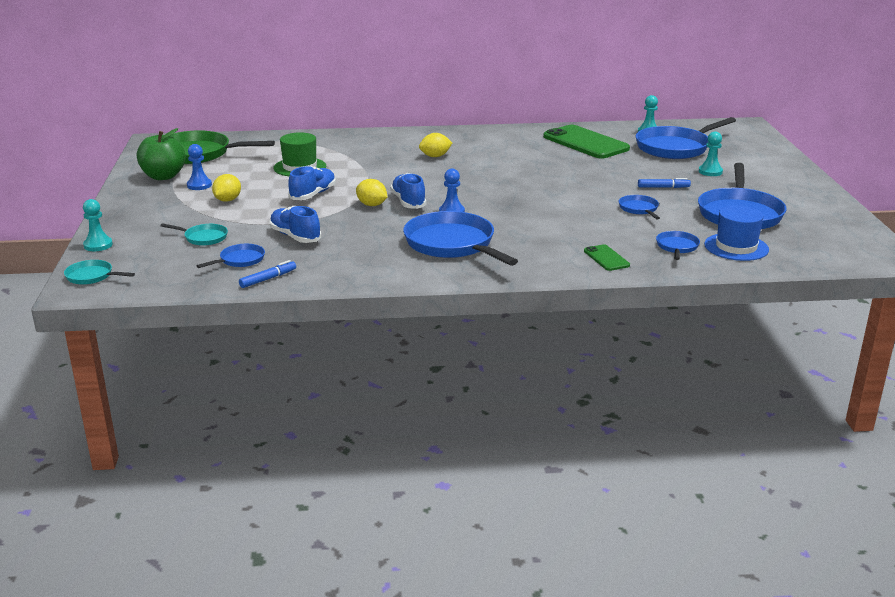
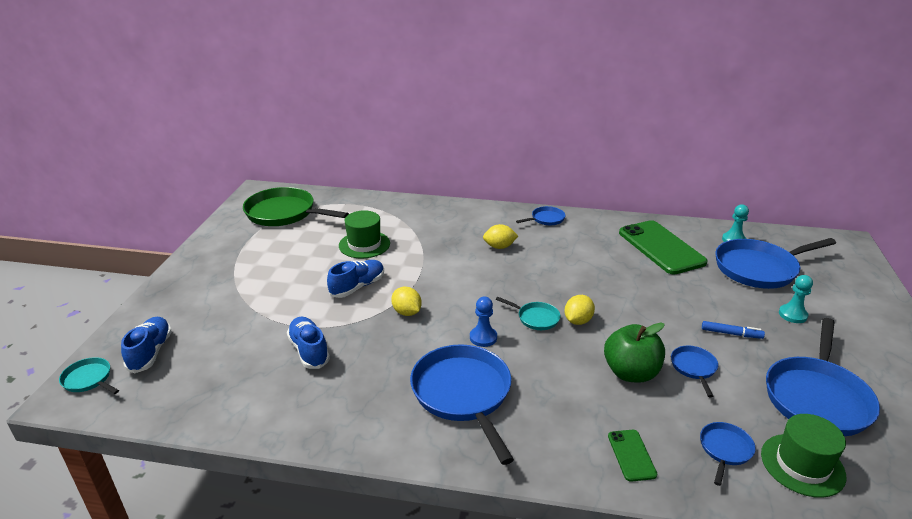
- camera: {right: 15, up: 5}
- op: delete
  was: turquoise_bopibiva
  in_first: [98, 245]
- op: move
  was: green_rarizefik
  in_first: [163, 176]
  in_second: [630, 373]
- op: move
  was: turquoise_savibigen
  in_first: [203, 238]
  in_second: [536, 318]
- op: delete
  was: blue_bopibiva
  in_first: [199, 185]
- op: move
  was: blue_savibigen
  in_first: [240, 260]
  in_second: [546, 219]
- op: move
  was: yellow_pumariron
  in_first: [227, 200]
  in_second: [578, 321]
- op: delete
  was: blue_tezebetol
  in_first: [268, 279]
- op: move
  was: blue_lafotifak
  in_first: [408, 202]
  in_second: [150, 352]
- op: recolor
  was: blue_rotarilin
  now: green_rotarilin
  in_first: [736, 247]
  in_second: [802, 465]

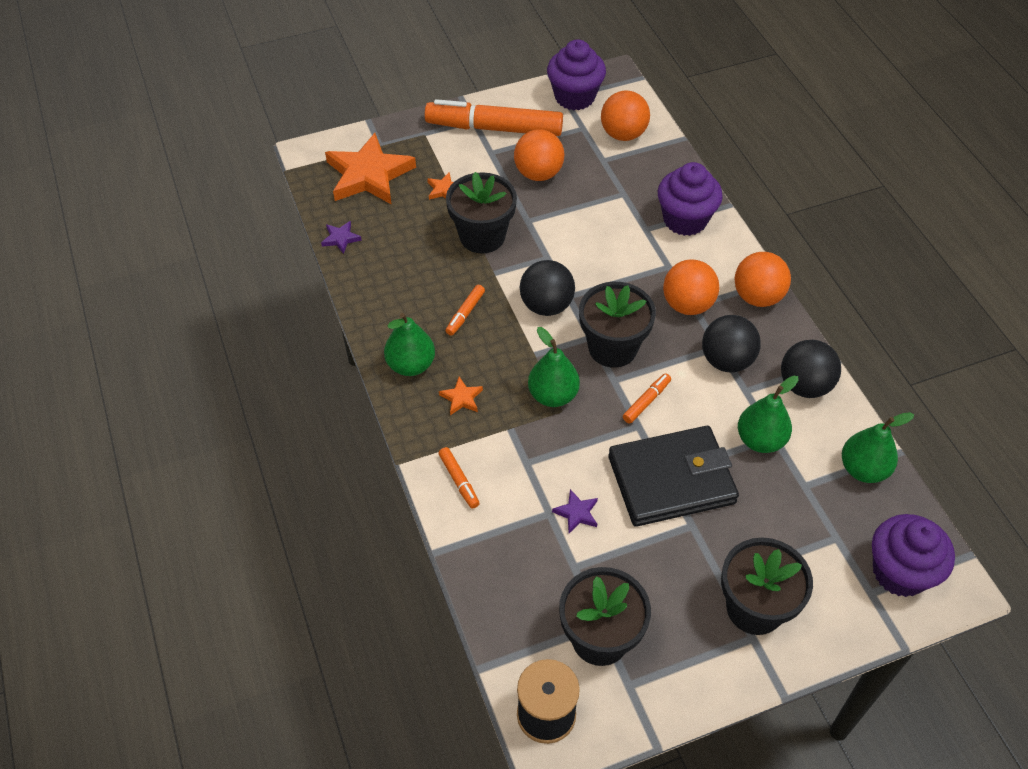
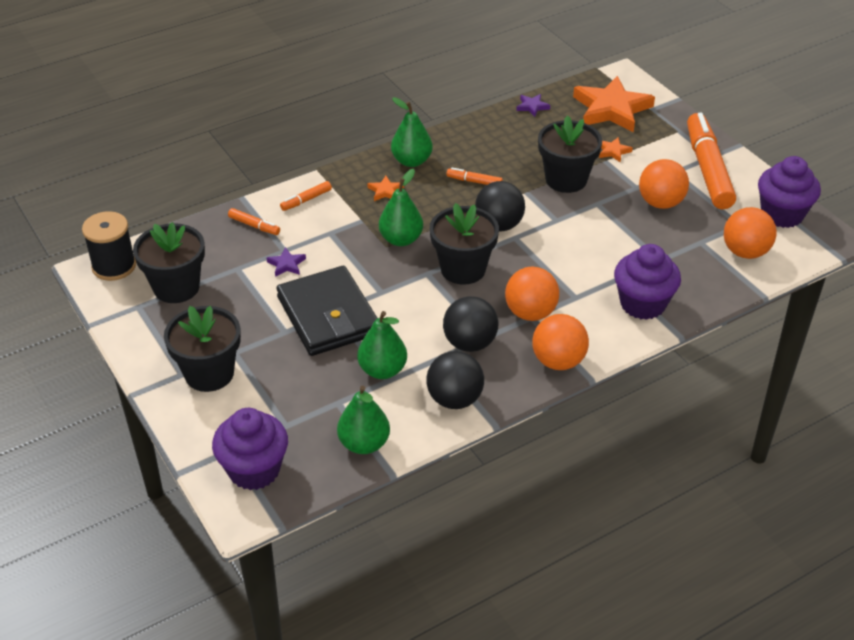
- camera: {right: 80, up: -10}
- op: move
  was: orange_tezebetol
  in_first: [646, 401]
  in_second: [254, 226]

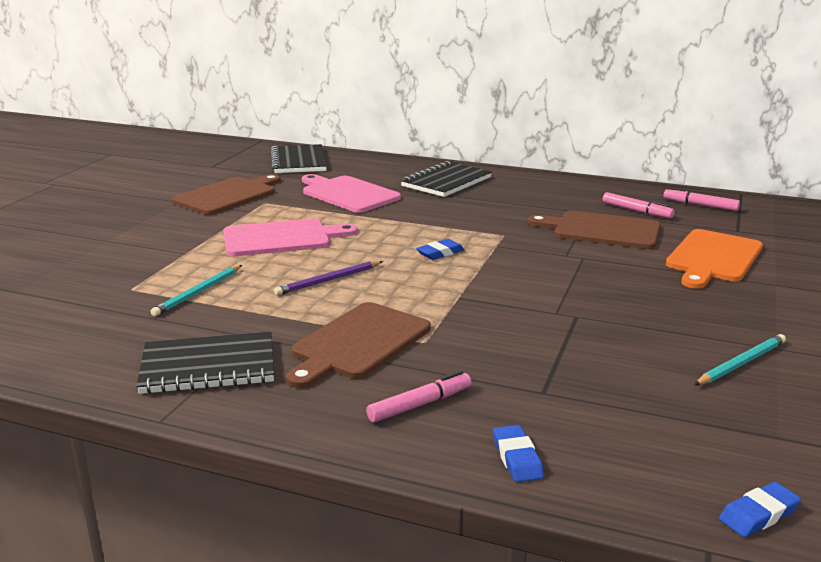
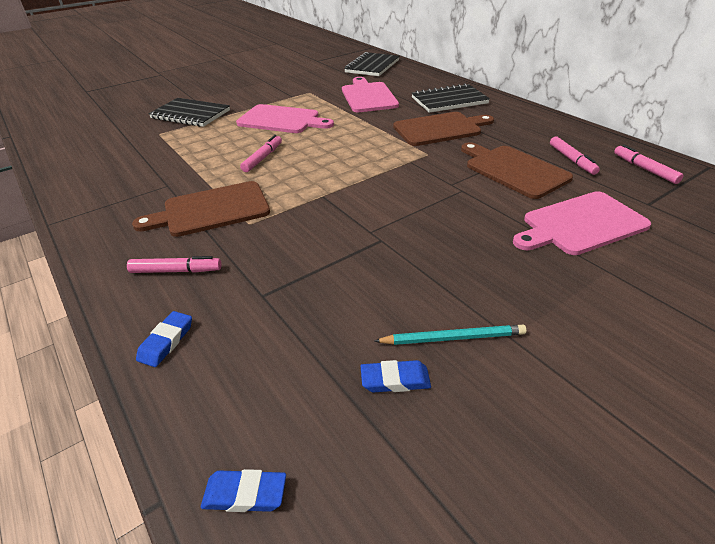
- camera: {right: 35, up: 15}
- op: move
  was: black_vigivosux
  in_first: [208, 367]
  in_second: [190, 114]
- op: delete
  was: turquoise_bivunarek
  in_first: [198, 292]
- op: move
  was: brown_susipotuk
  in_first: [228, 195]
  in_second: [440, 129]
- op: replace
  was: purple_bivunarek
  now: pink_tezebetol
  in_first: [328, 280]
  in_second: [263, 158]
- op: move
  was: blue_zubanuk
  in_first: [440, 253]
  in_second: [395, 380]
- op: recolor
  was: orange_susipotuk
  now: pink_susipotuk
  in_first: [713, 258]
  in_second: [580, 224]

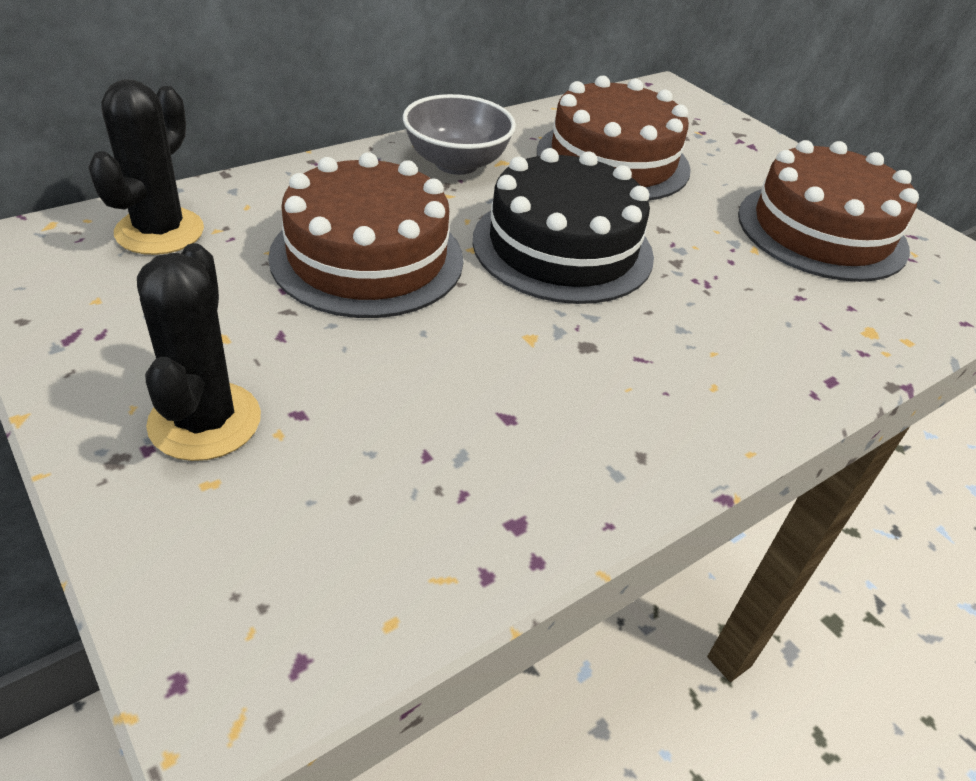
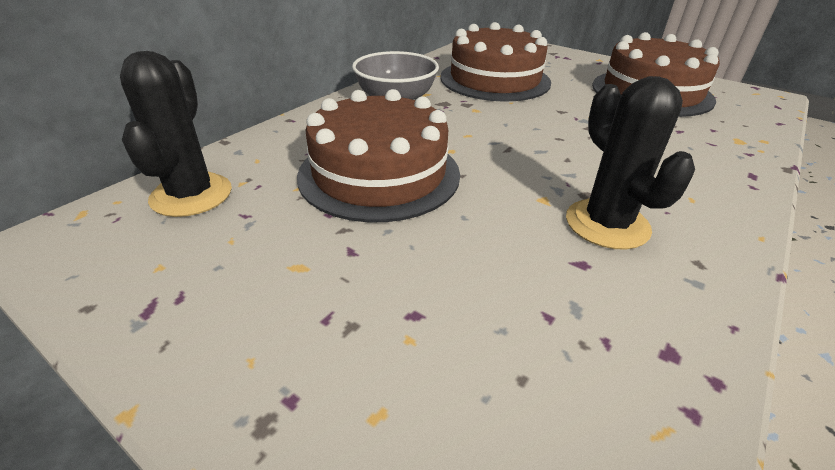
- camera: {right: -15, up: -5}
- op: move
  was: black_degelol
  in_first: [205, 421]
  in_second: [607, 224]
- op: delete
  was: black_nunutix
  in_first: [562, 247]

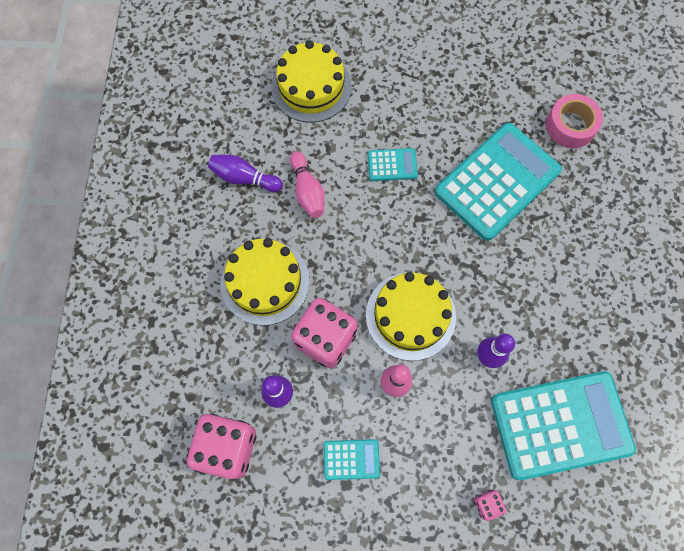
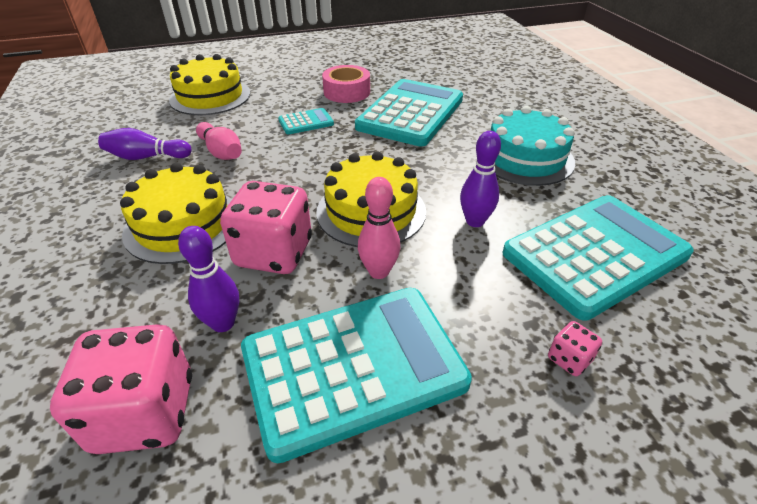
- camera: {right: -20, up: -30}
- op: resize
  was: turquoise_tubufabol
  in_first: [351, 459]
  in_second: [353, 367]
  ratio: 2.29
- op: move
  was: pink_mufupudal
  in_first: [570, 126]
  in_second: [347, 92]
- op: insert
  now: turquoise_nunutix
  in_second: [525, 158]

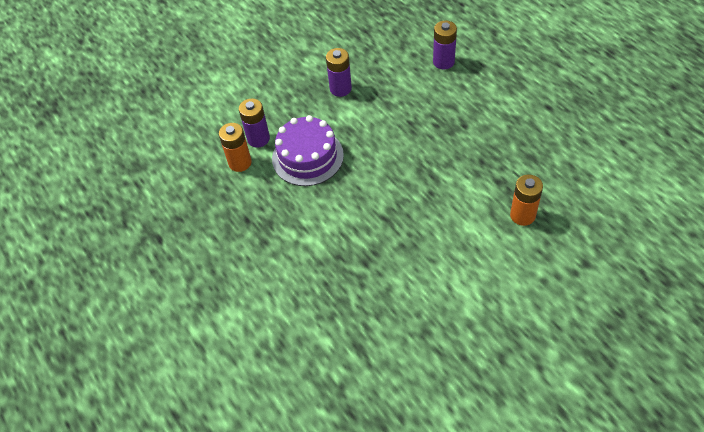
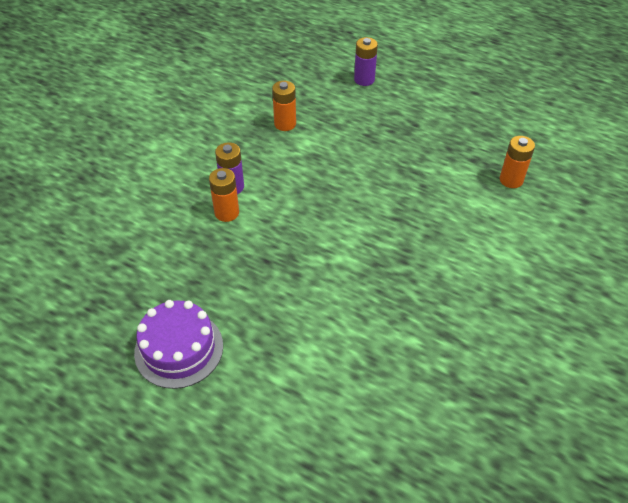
- camera: {right: -30, up: -5}
- op: move
  was: purple_nunutix
  in_first: [307, 157]
  in_second: [179, 349]
- op: recolor
  was: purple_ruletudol
  now: orange_ruletudol
  in_first: [340, 89]
  in_second: [285, 124]

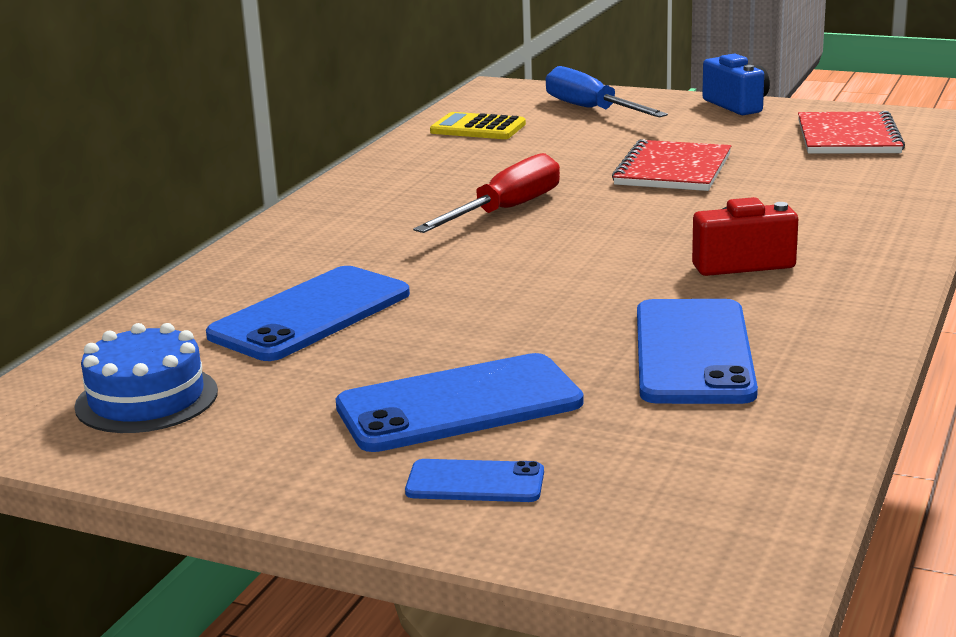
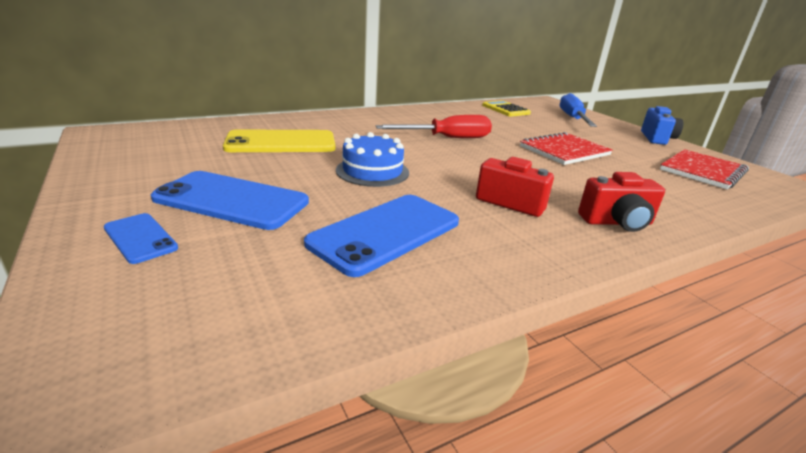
- camera: {right: 35, up: 5}
- op: move
  was: blue_nunutix
  in_first: [146, 399]
  in_second: [372, 171]
- op: recolor
  was: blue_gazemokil
  now: yellow_gazemokil
  in_first: [310, 314]
  in_second: [281, 142]
- op: insert
  now: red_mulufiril
  in_second: [617, 222]

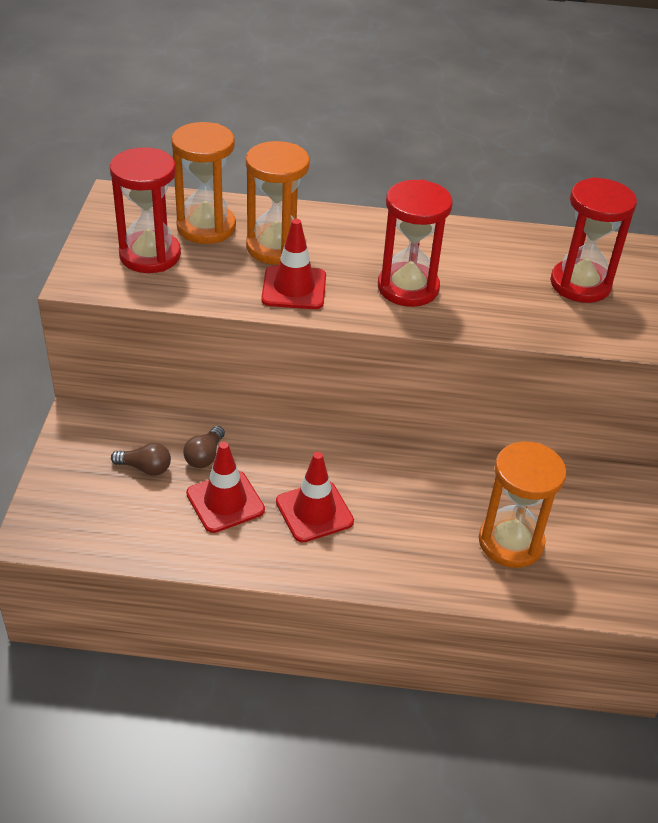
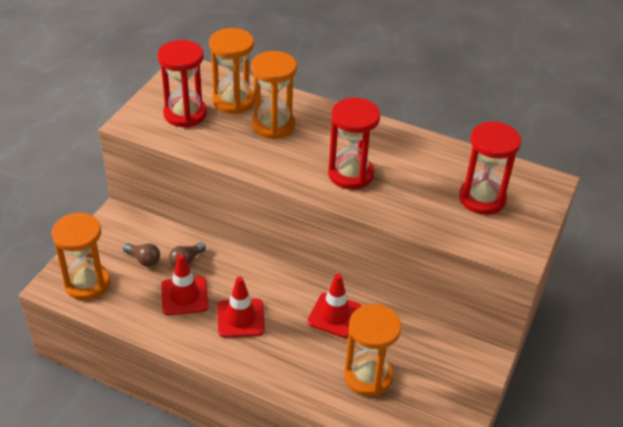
- camera: {right: 20, up: 0}
- op: move
  was: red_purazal
  in_first: [294, 288]
  in_second: [335, 315]
- op: insert
  now: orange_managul
  in_second: [87, 283]

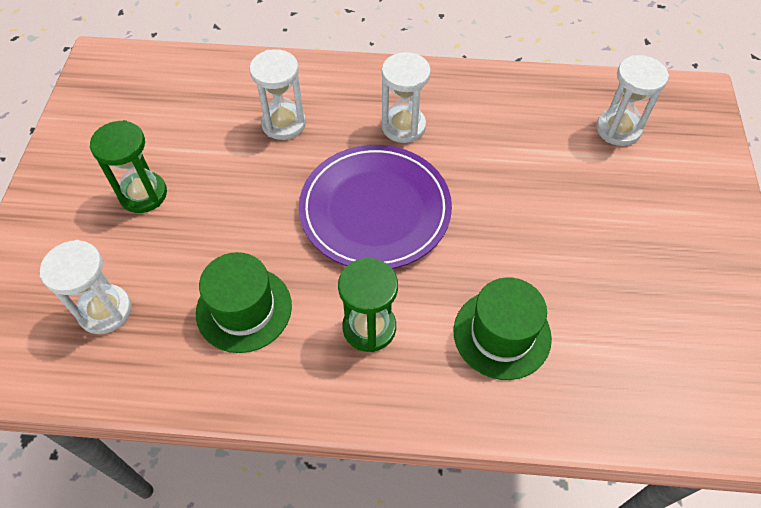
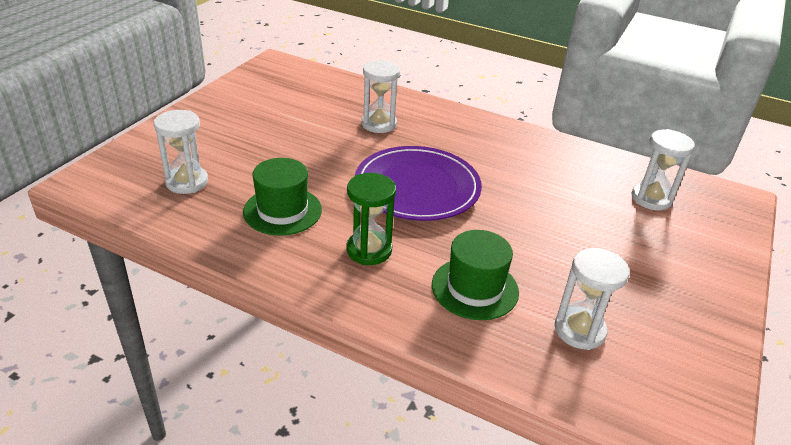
- camera: {right: 20, up: -20}
- op: delete
  was: green_managul
  in_first: [143, 194]
- op: move
  was: white_managul
  in_first: [403, 126]
  in_second: [579, 330]

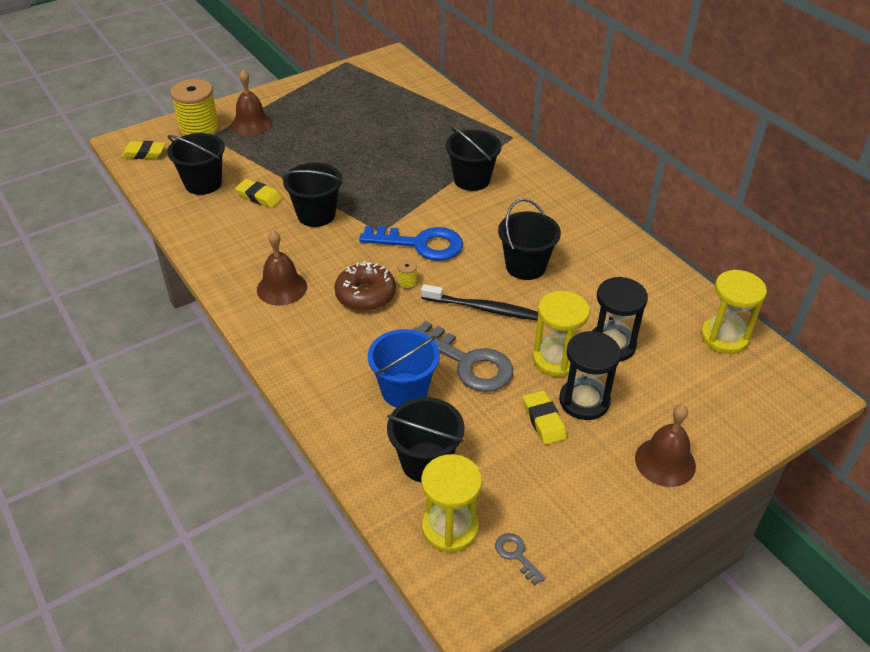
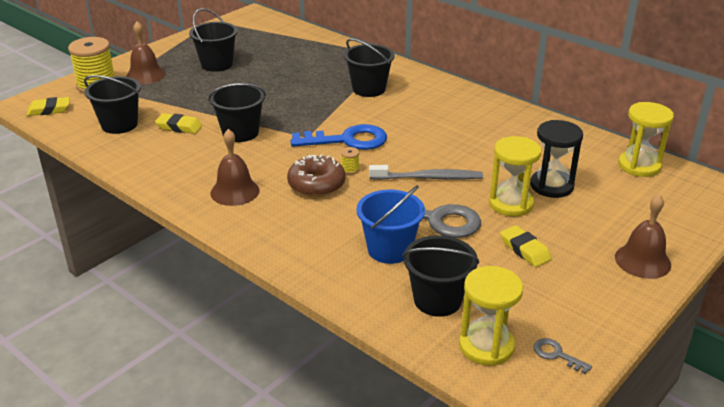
- camera: {right: -15, up: -10}
- op: recolor
  was: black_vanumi
  now: grey_vanumi
  in_first: [484, 308]
  in_second: [428, 178]
- op: move
  was: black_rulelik
  in_first: [525, 266]
  in_second: [217, 64]
- op: delete
  was: black_managul
  in_first: [584, 401]

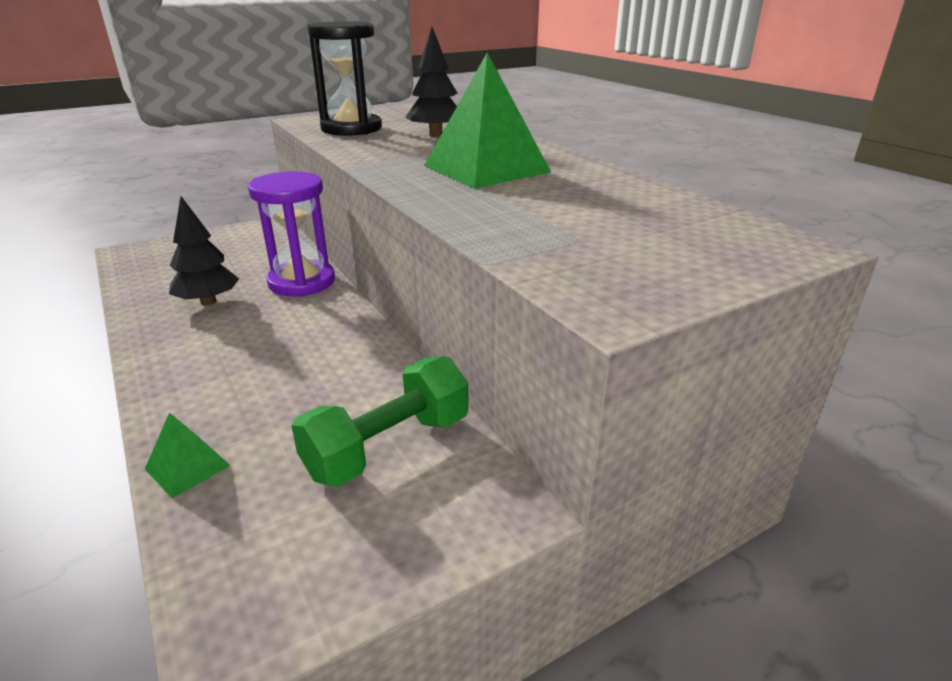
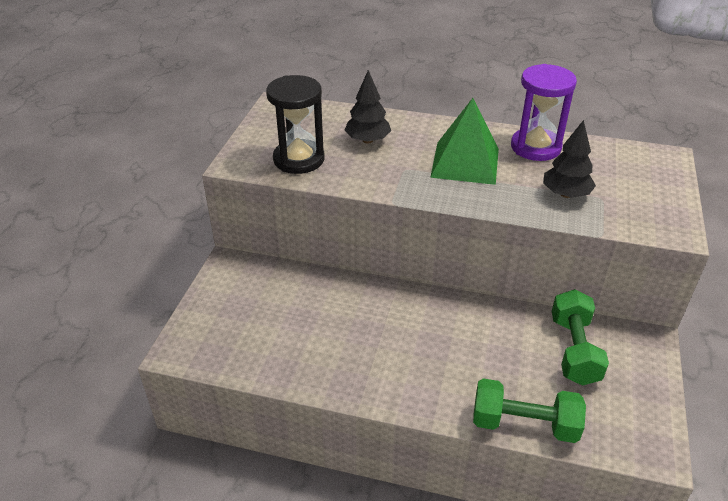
- camera: {right: -45, up: 10}
- op: replace
  was: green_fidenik
  now: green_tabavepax
  in_first: [188, 467]
  in_second: [524, 424]
- op: move
  was: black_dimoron
  in_first: [208, 302]
  in_second: [565, 194]
- op: move
  was: purple_managul
  in_first: [302, 282]
  in_second: [535, 147]

